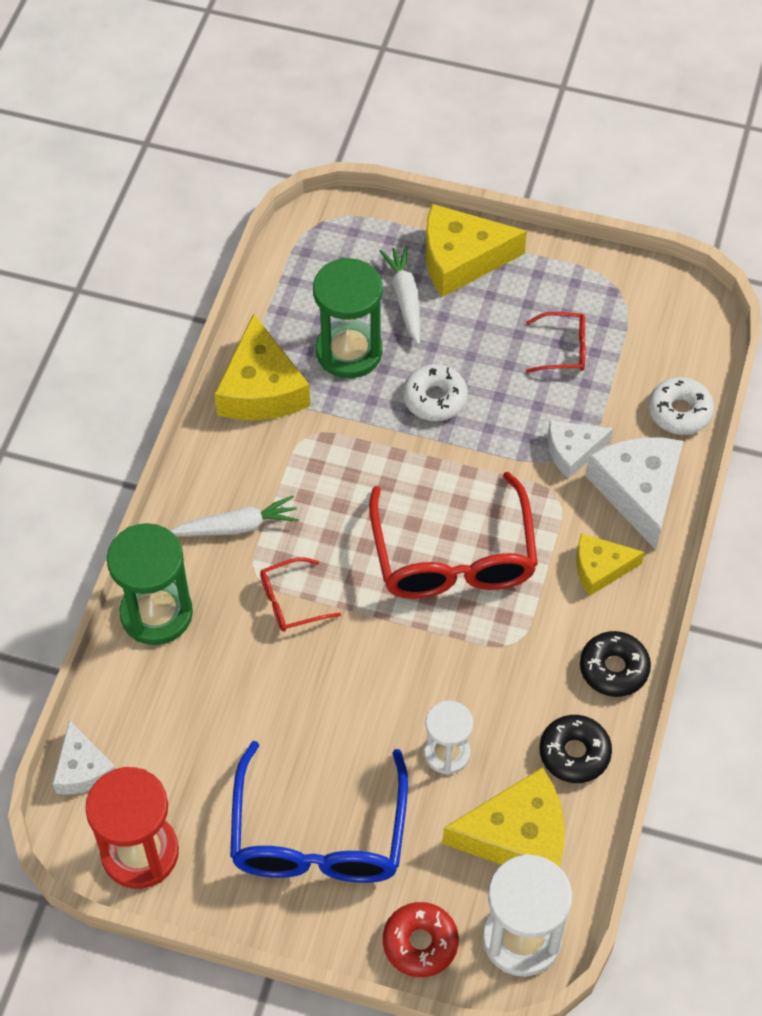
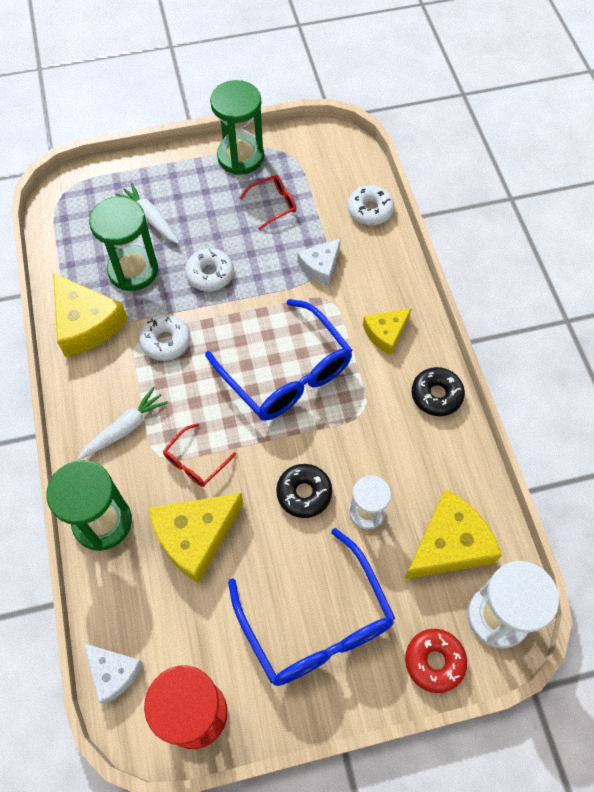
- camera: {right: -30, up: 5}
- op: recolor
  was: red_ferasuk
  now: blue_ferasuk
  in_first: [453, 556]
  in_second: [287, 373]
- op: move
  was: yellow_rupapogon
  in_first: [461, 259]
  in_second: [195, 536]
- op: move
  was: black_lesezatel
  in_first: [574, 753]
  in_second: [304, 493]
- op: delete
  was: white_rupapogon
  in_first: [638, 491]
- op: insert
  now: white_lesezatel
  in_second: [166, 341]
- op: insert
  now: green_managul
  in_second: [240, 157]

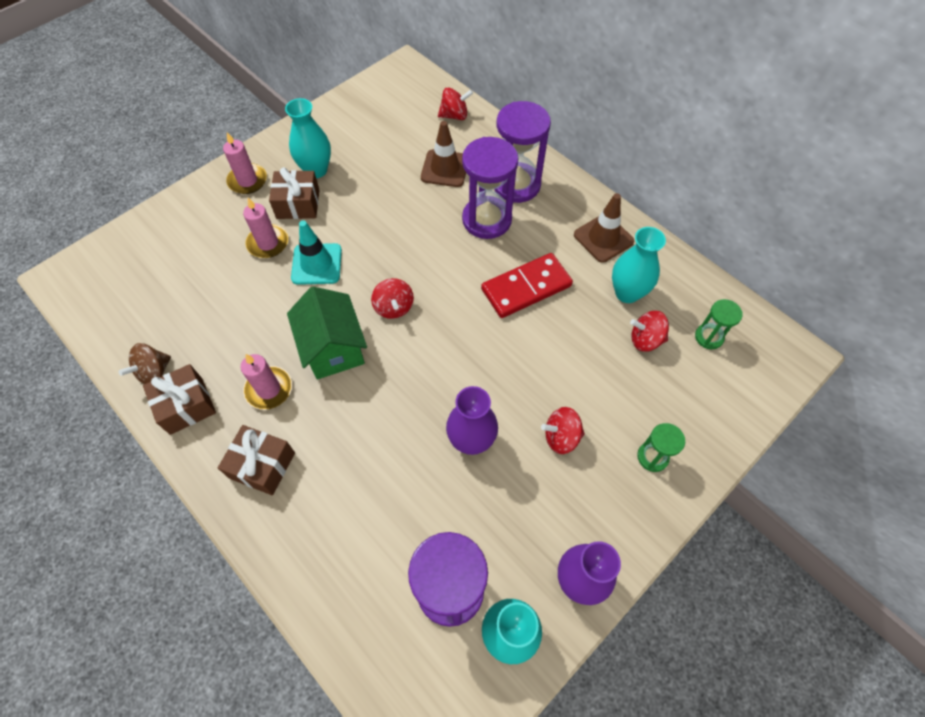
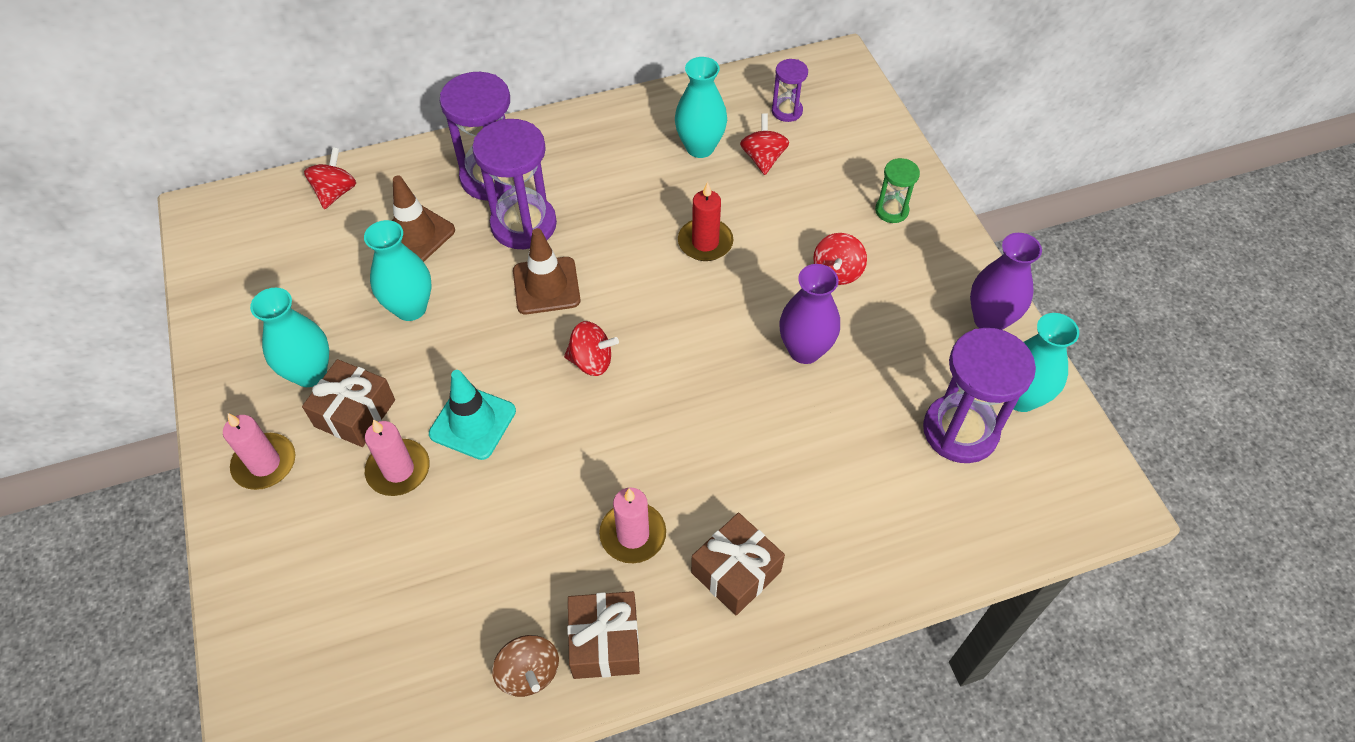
- camera: {right: -65, up: -5}
- op: delete
  was: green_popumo
  in_first: [333, 348]
- op: delete
  was: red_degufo
  in_first: [526, 287]
- op: move
  was: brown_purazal
  in_first: [603, 238]
  in_second: [546, 286]
- op: rotate
  was: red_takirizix
  in_first: [645, 340]
  in_second: [763, 158]
  clockwise: 150
- op: recolor
  was: green_managul
  now: purple_managul
  in_first: [709, 337]
  in_second: [787, 111]
- op: insert
  now: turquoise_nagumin
  in_second: [410, 308]
- op: insert
  now: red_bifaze
  in_second: [705, 242]

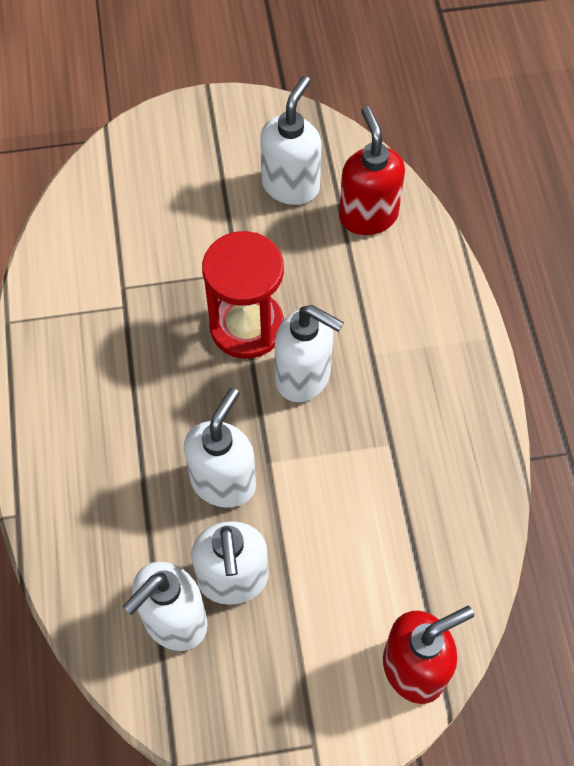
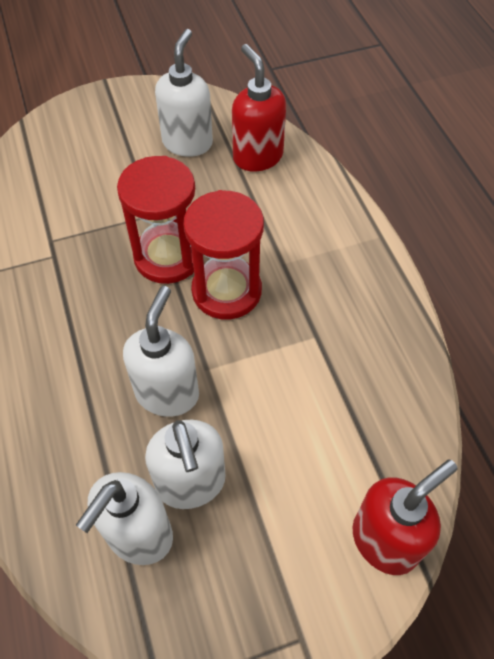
- camera: {right: -10, up: -5}
- op: replace
  was: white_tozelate
  now: red_managul
  in_first: [304, 377]
  in_second: [226, 291]

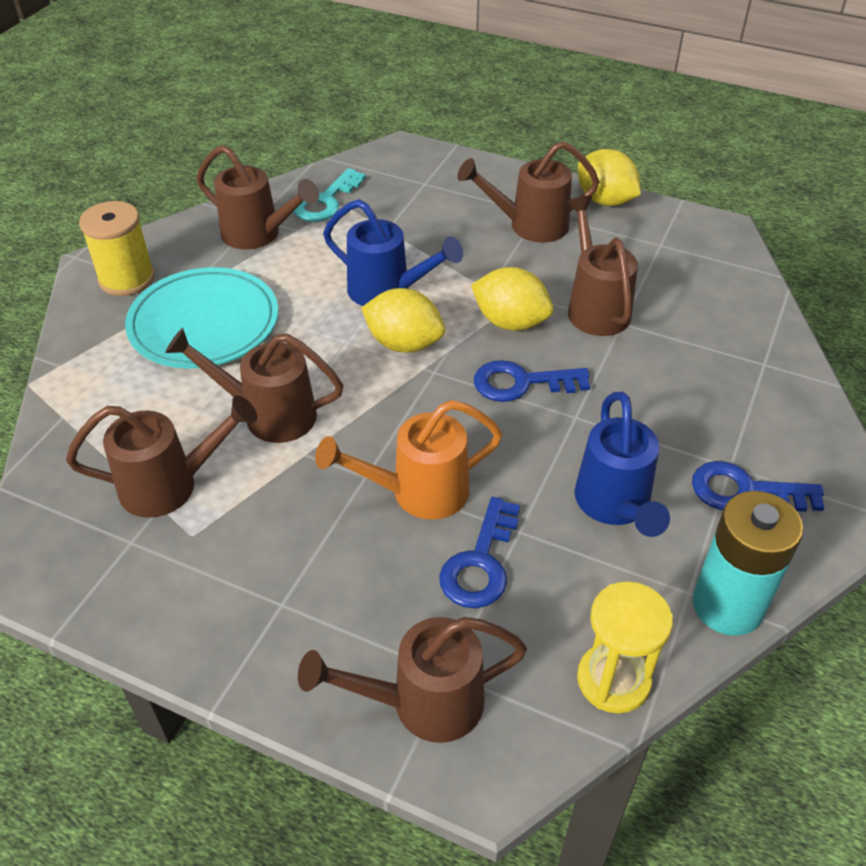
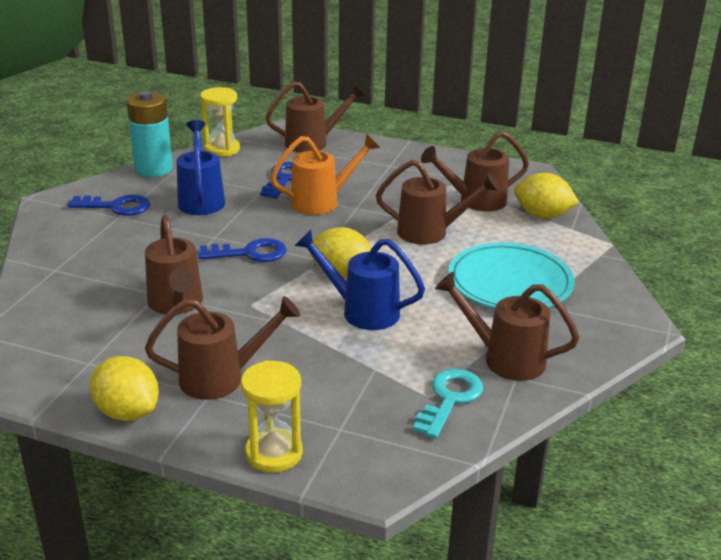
- camera: {right: 175, up: -15}
- op: delete
  was: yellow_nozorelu
  in_first: [127, 279]
- op: move
  was: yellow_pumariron
  in_first: [510, 322]
  in_second: [542, 215]
- op: insert
  now: yellow_managul
  in_second: [274, 453]

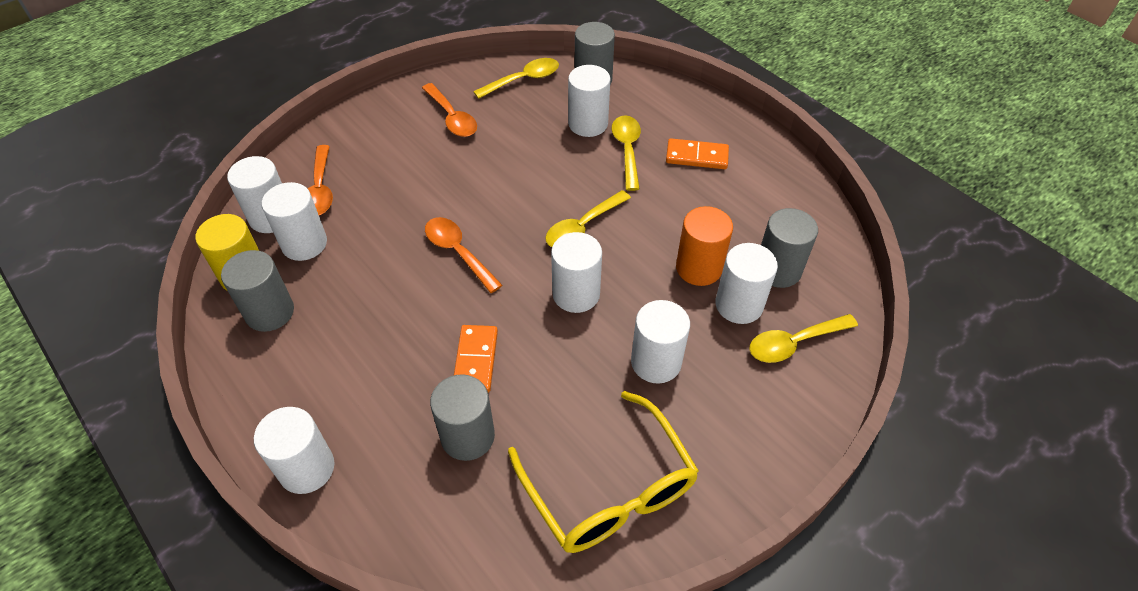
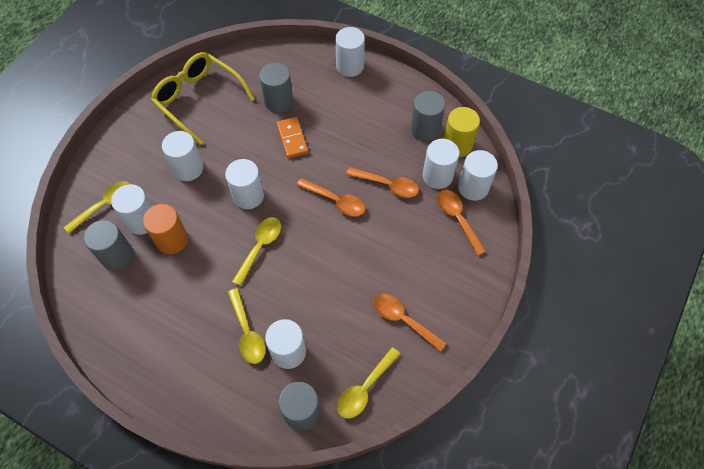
- camera: {right: 160, up: 10}
- op: delete
  was: orange_degufo
  in_first: [697, 156]
- op: insert
  now: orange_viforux
  in_second: [387, 185]

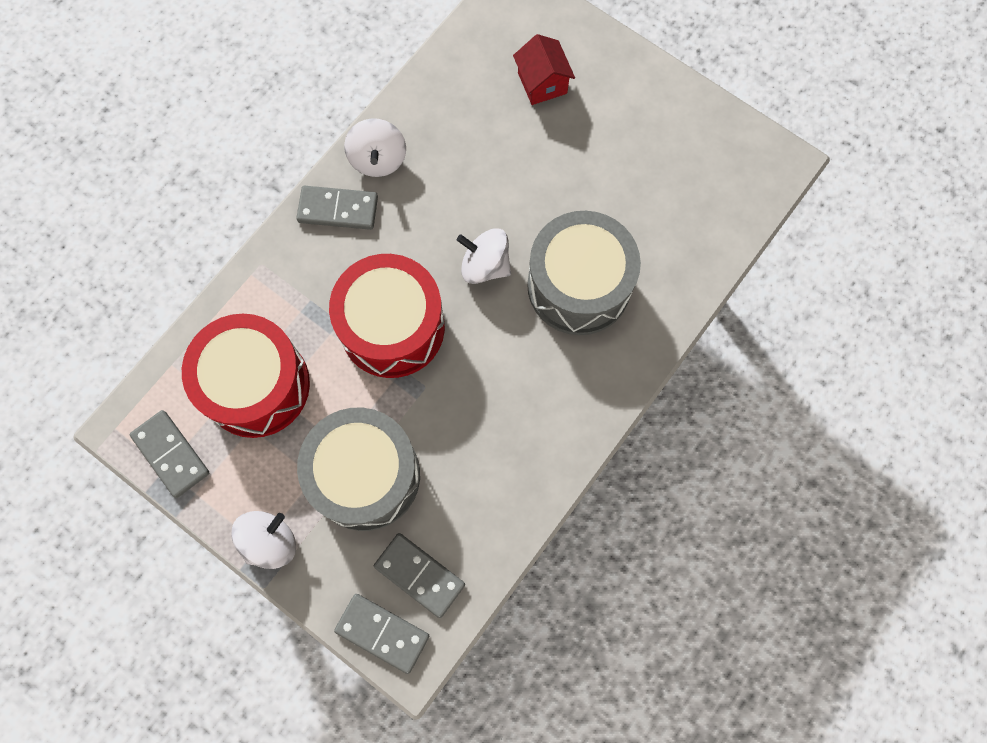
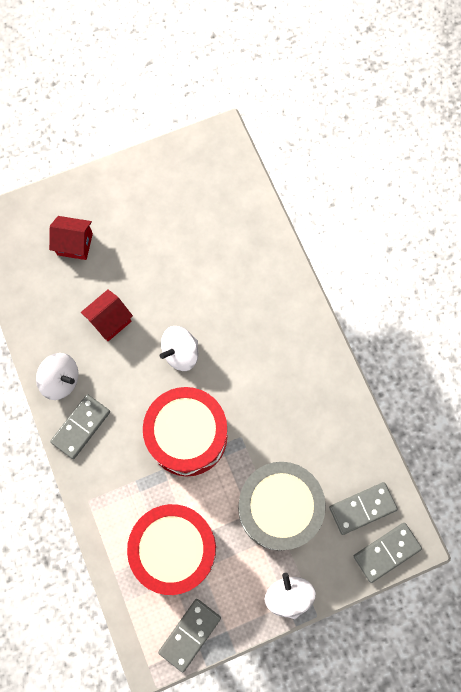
- camera: {right: -60, up: 0}
- op: rotate
  was: grey_degufo
  in_first: [171, 454]
  in_second: [190, 634]
  clockwise: -45
- op: delete
  was: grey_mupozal
  in_first: [579, 285]
- op: insert
  now: red_popumo
  in_second: [110, 321]

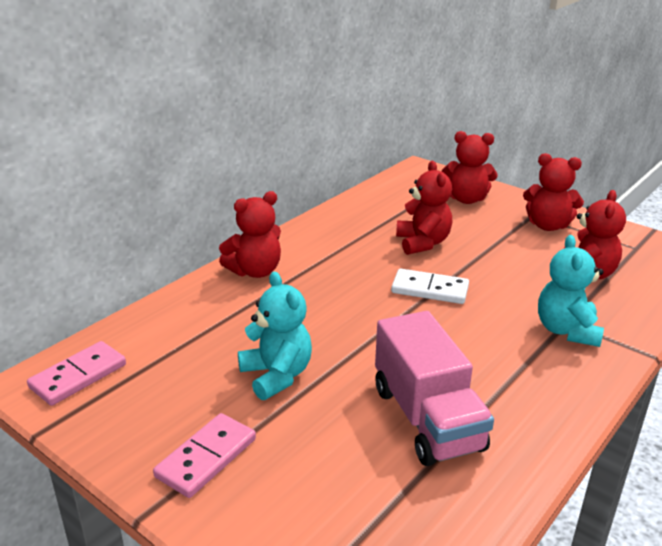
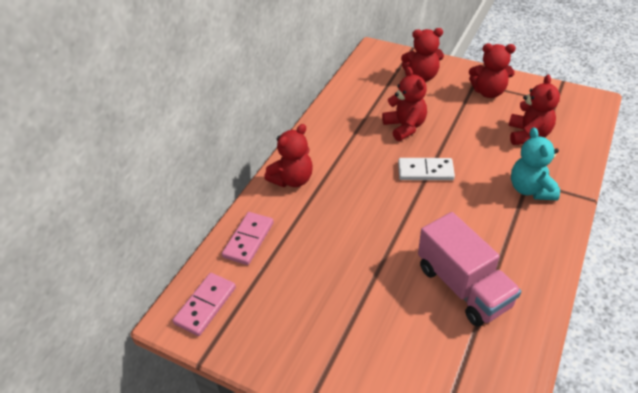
- camera: {right: -10, up: 15}
- op: move
  was: pink_degufo
  in_first: [206, 458]
  in_second: [248, 240]
- op: delete
  was: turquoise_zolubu
  in_first: [276, 375]

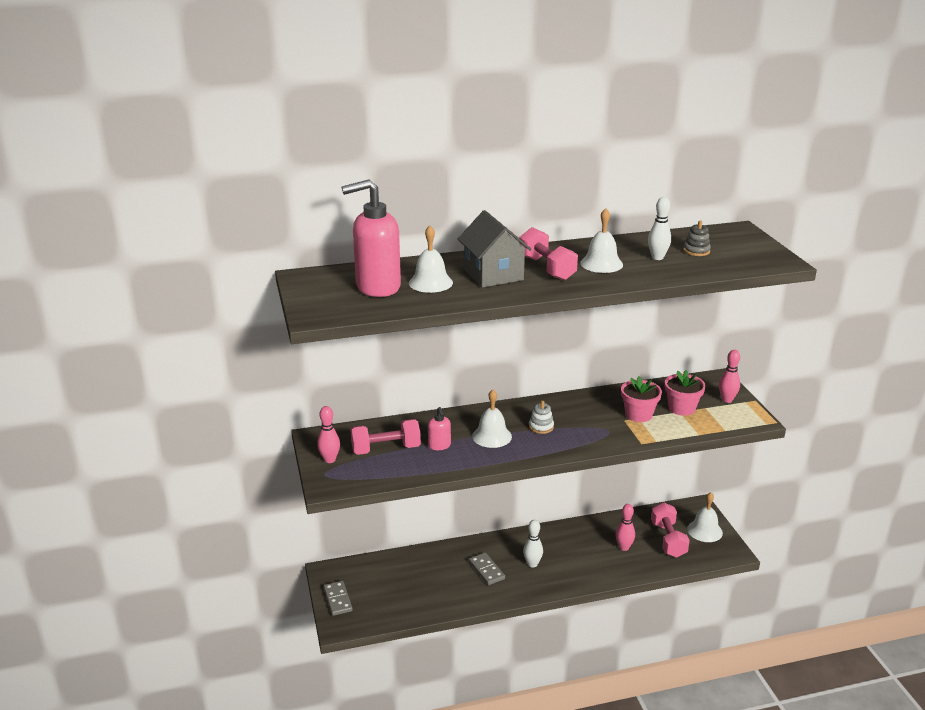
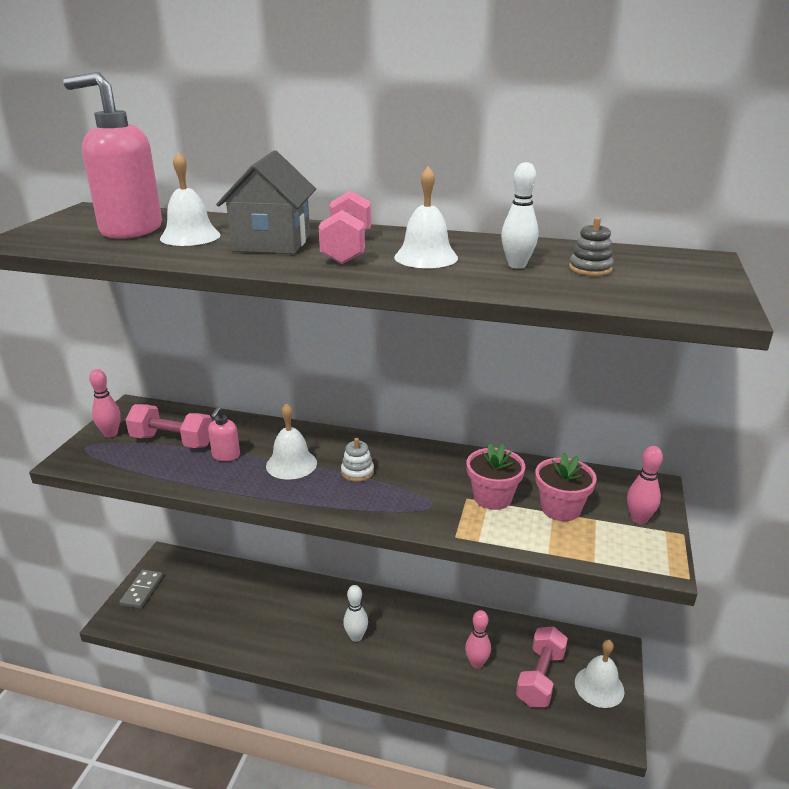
- camera: {right: 30, up: 0}
- op: delete
  was: grey_degufo
  in_first: [486, 570]

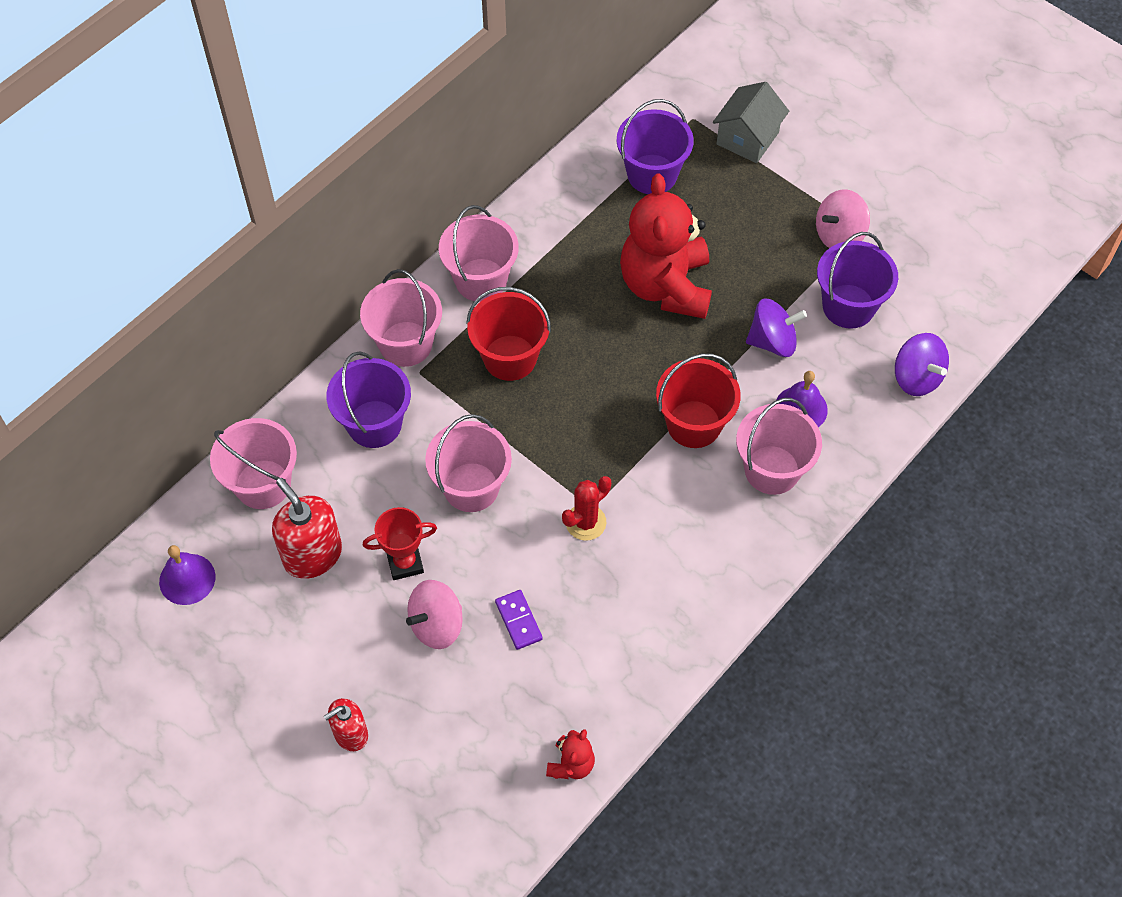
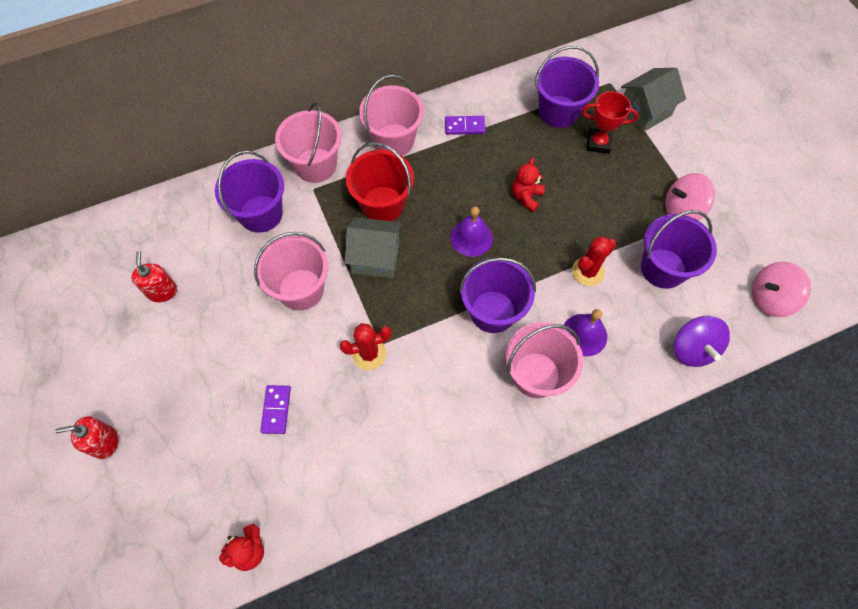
- camera: {right: 25, up: 5}
- op: move
  was: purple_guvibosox
  in_first: [187, 579]
  in_second: [471, 237]
- op: delete
  was: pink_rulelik
  in_first: [263, 484]
- op: resize
  was: red_tozelate
  in_first: [312, 555]
  in_second: [162, 291]
  ratio: 0.62
- op: move
  was: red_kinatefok
  in_first: [405, 563]
  in_second: [598, 143]
- op: move
  was: pink_takirizix
  in_first: [437, 625]
  in_second: [770, 298]
- op: resize
  was: red_zolubu
  in_first: [666, 286]
  in_second: [526, 197]
  ratio: 0.42
- op: recolor
  was: red_rulelik
  now: purple_rulelik
  in_first: [694, 424]
  in_second: [492, 311]
- op: replace
  was: purple_takirizix
  now: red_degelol
  in_first: [772, 341]
  in_second: [588, 272]
- op: insert
  now: grey_popumo
  in_second: [376, 257]
- op: insert
  now: purple_degufo
  in_second: [465, 127]

